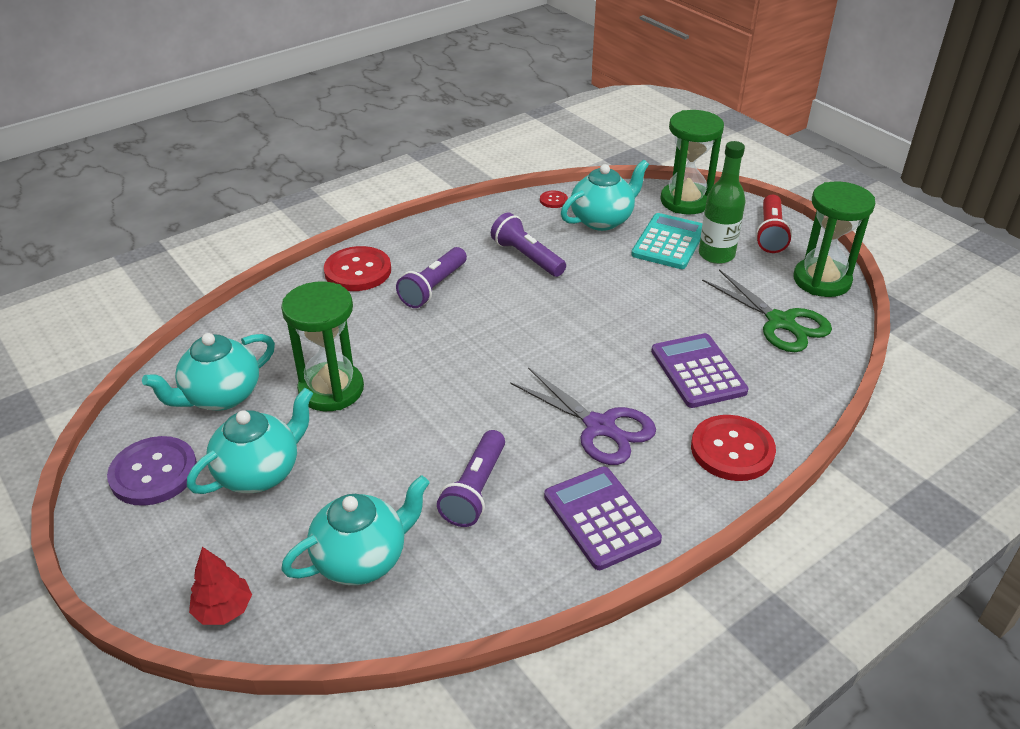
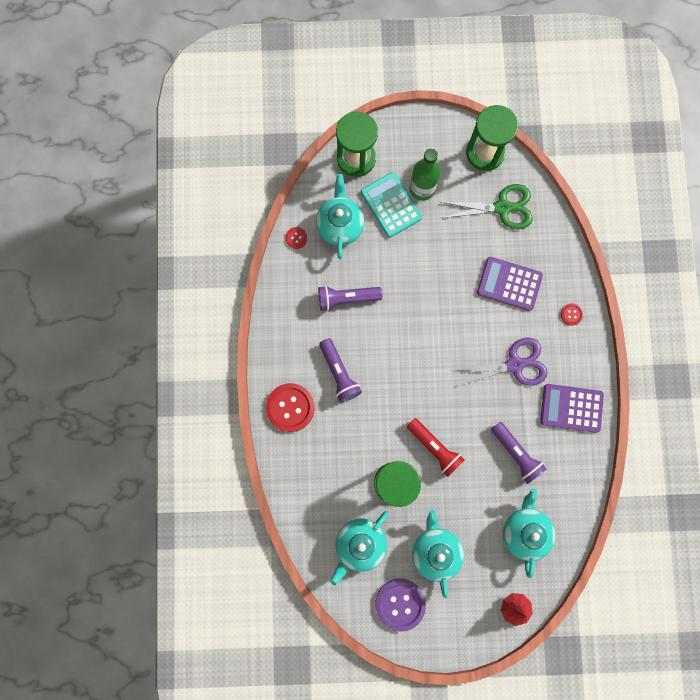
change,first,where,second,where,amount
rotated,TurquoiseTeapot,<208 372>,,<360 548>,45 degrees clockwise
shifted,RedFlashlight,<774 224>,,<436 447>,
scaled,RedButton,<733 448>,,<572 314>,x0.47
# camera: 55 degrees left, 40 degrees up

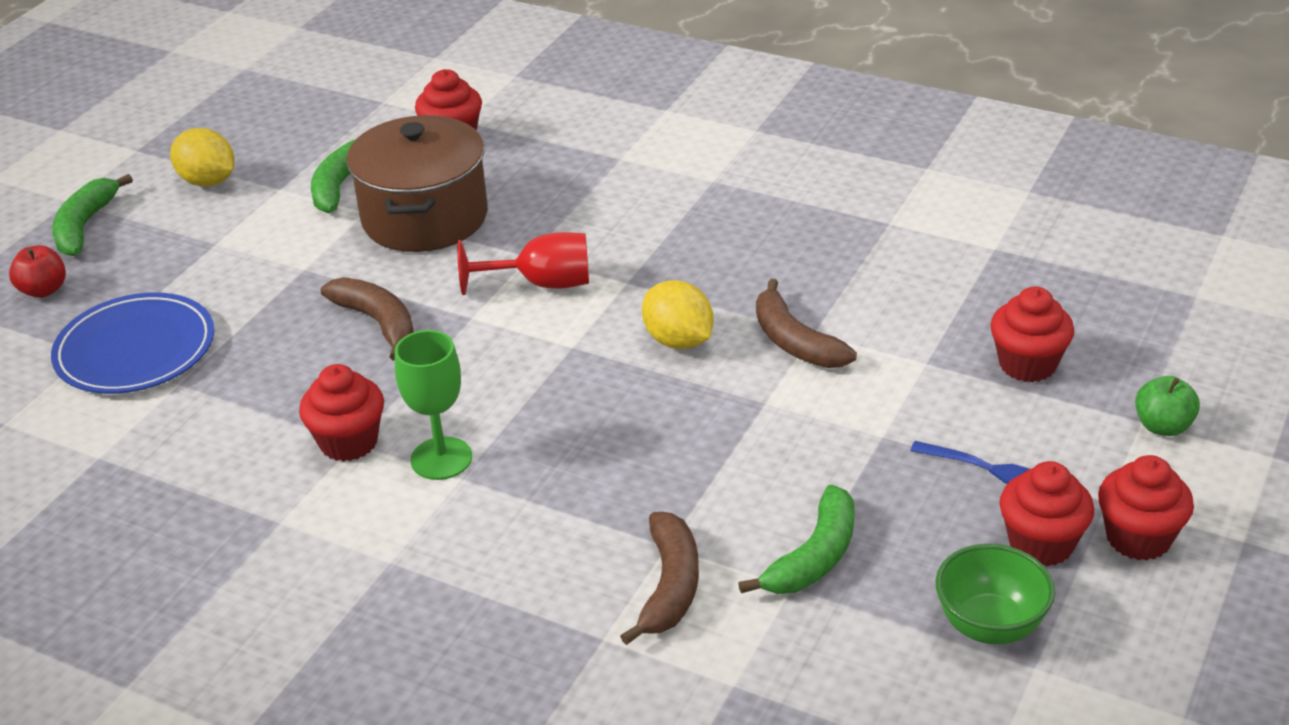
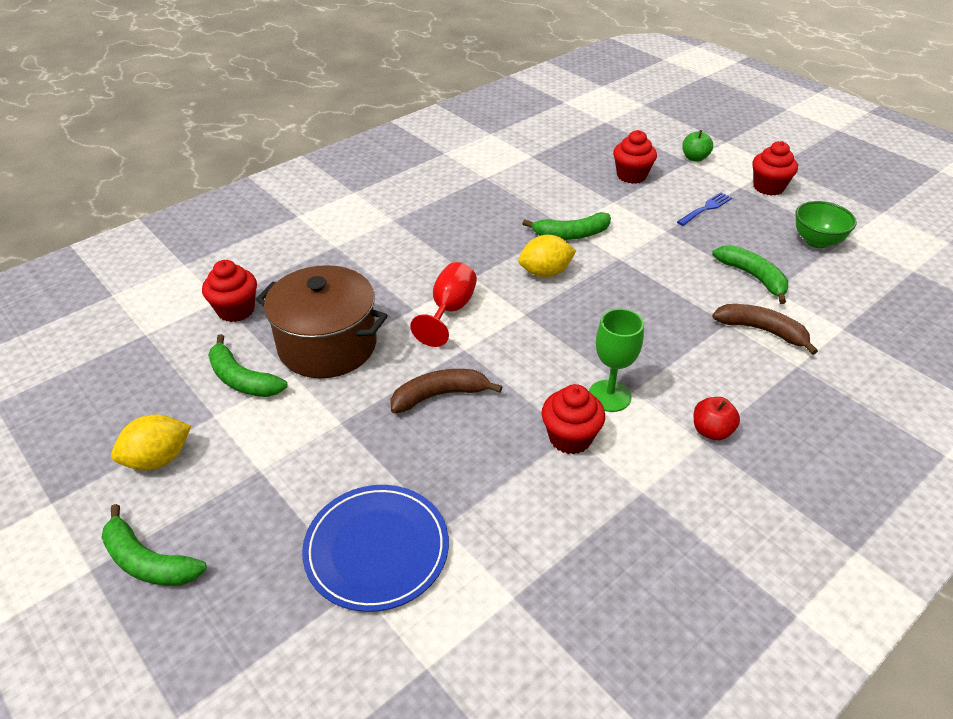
change,first,where,second,where,amount
repainted,BrownBanana,<806 323>,GreenBanana,<567 226>,
shifted,RedApple,<37 271>,,<717 418>,
gone,RedCupcake,<1047 513>,,,
# camera: 70 degrees left, 5 degrees up

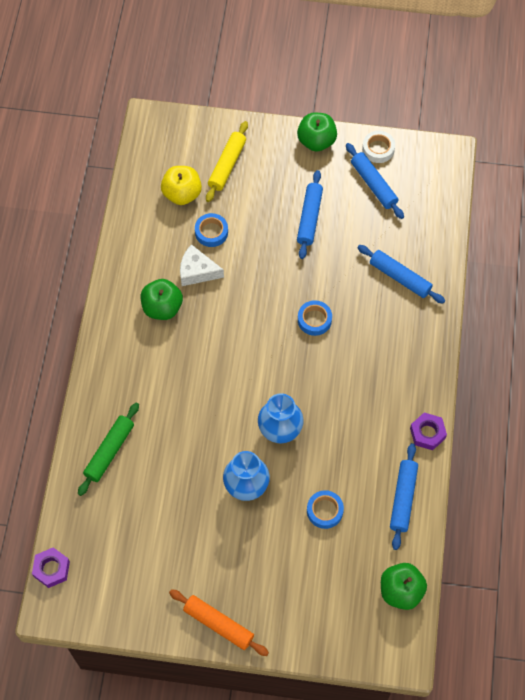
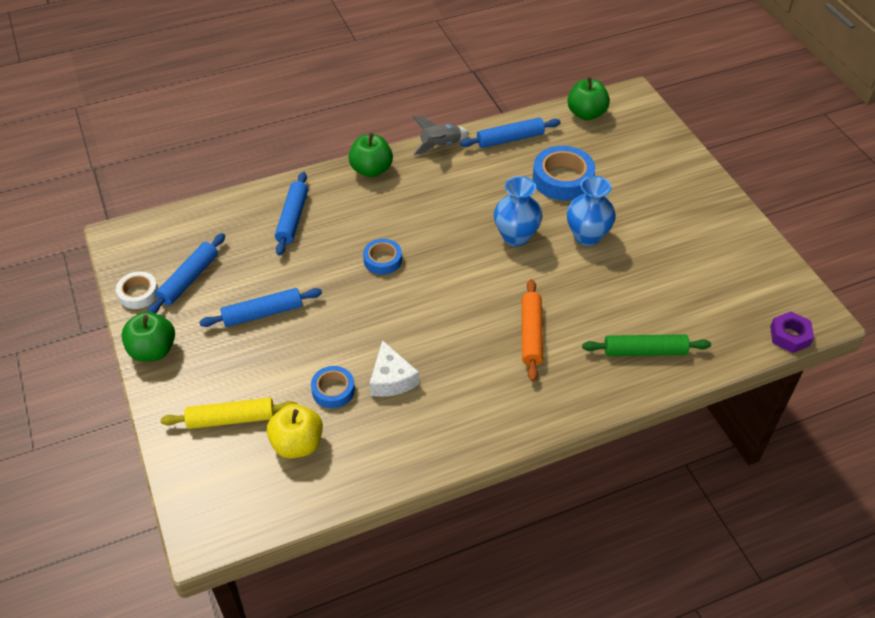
change,first,where,second,where,amount
shifted,GreenApple,<162 299>,,<371 155>,
swapped,PurpleNut,<428 431>,GreyRocket,<441 135>,
shifted,OrangeRollingPin,<219 622>,,<532 330>,
scaled,BlueTape,<325 509>,,<564 173>,x1.70
# camera: 120 degrees left, 15 degrees down

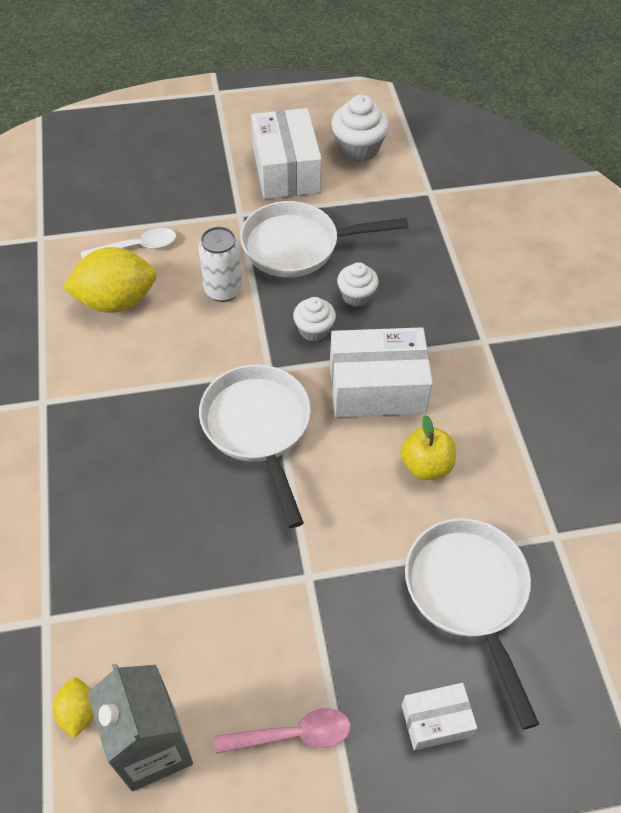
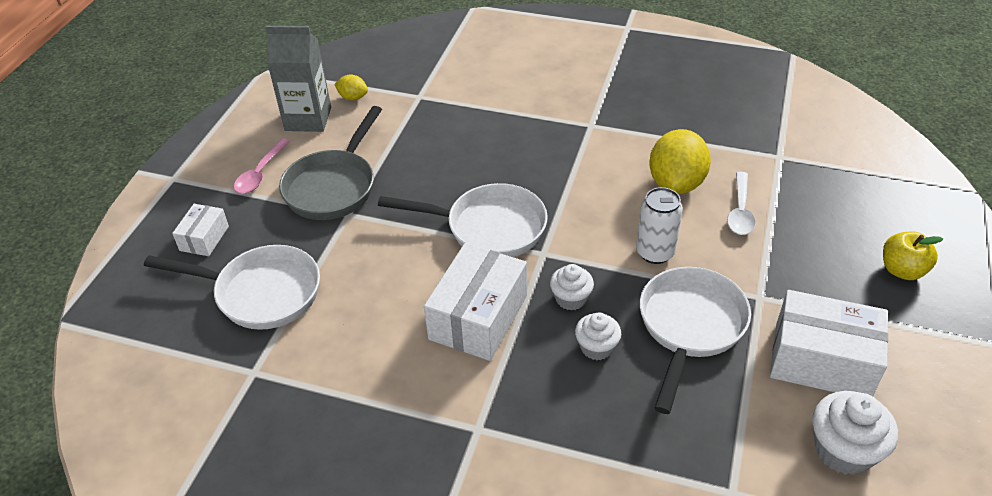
change,first,where,second,where,amount
new,,,GreyPan,<330 163>,
shifted,YellowApple,<428 447>,,<913 255>,
# camera: 120 degrees right, 10 degrees down

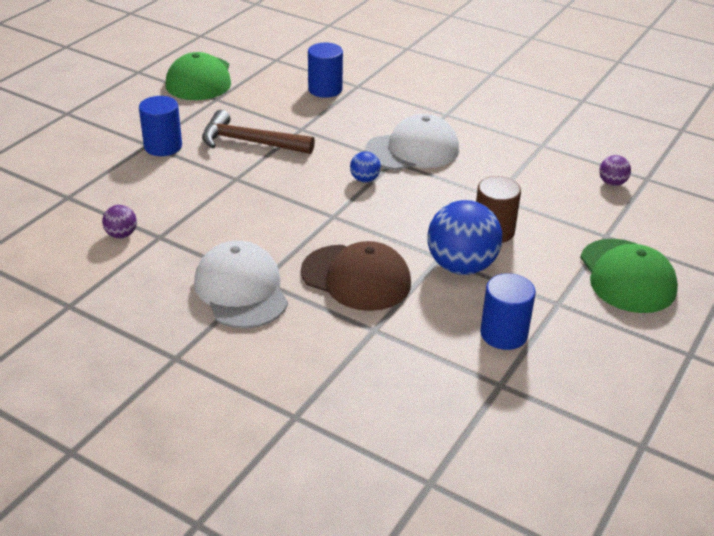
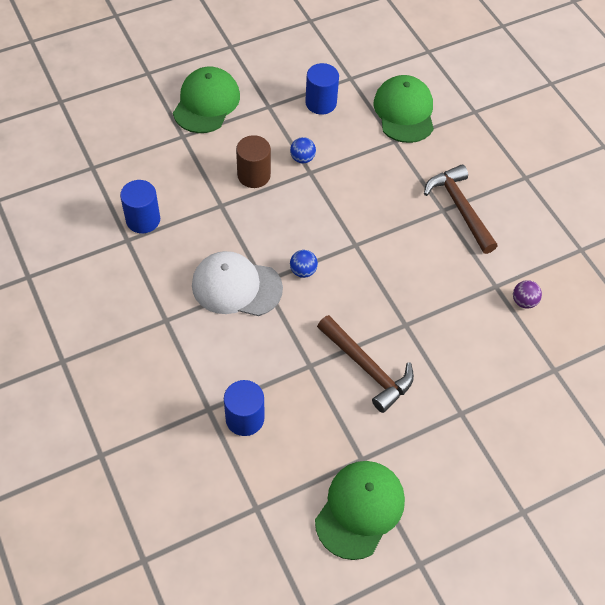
change,first,where,second,where,amount
shifted,BlueCylinder,<160 126>,,<140 206>,
scaled,BlueBall,<464 237>,,<303 150>,x0.47
new,,,GreenCap,<404 109>,
swapped,WhiteCap,<241 285>,BrownHammer,<461 209>,
gone,BrownCap,<356 276>,,,
gone,PurpleBall,<615 170>,,,
# camera: 150 degrees left, 20 degrees up

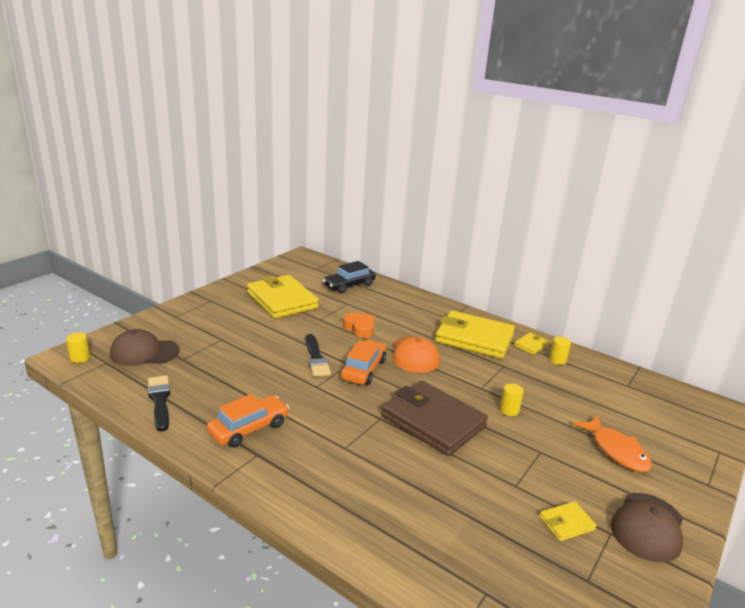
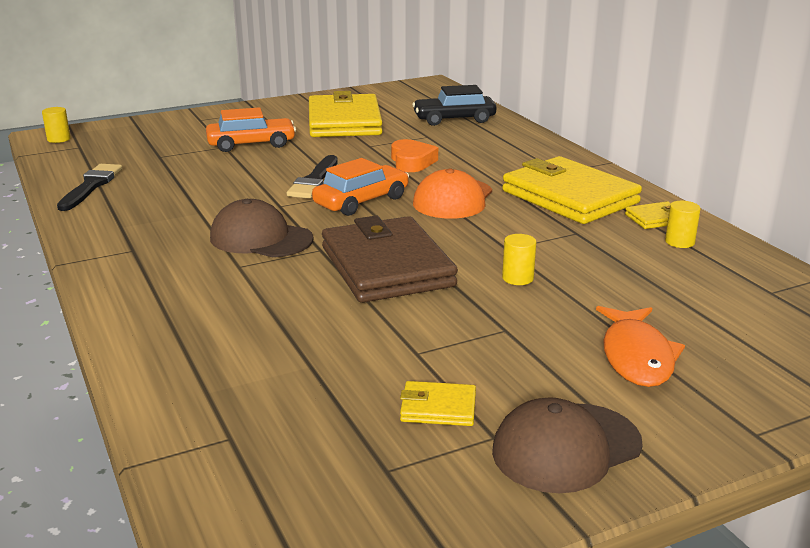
change,first,where,second,where,amount
shifted,OrangeCar,<248 421>,,<251 129>,
shifted,BrownCap,<145 347>,,<261 228>,
# camera: 30 degrees right, 0 degrees up

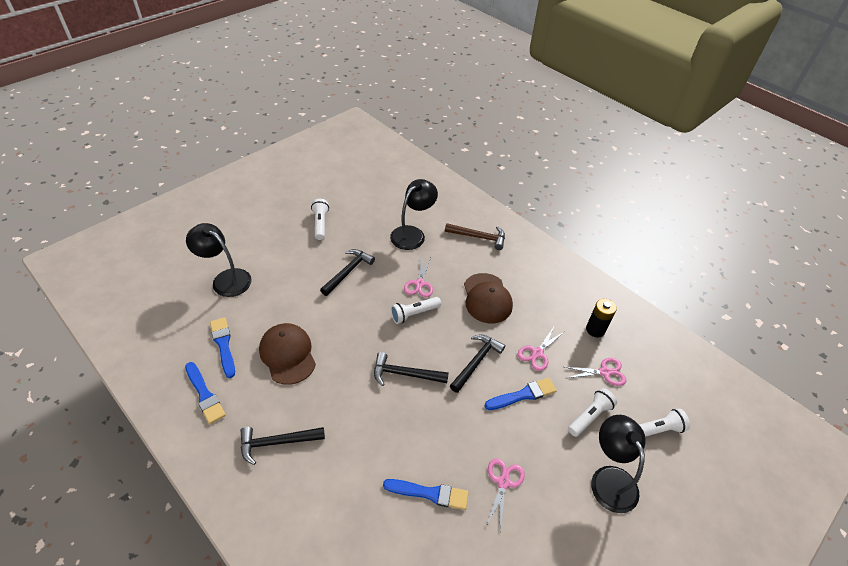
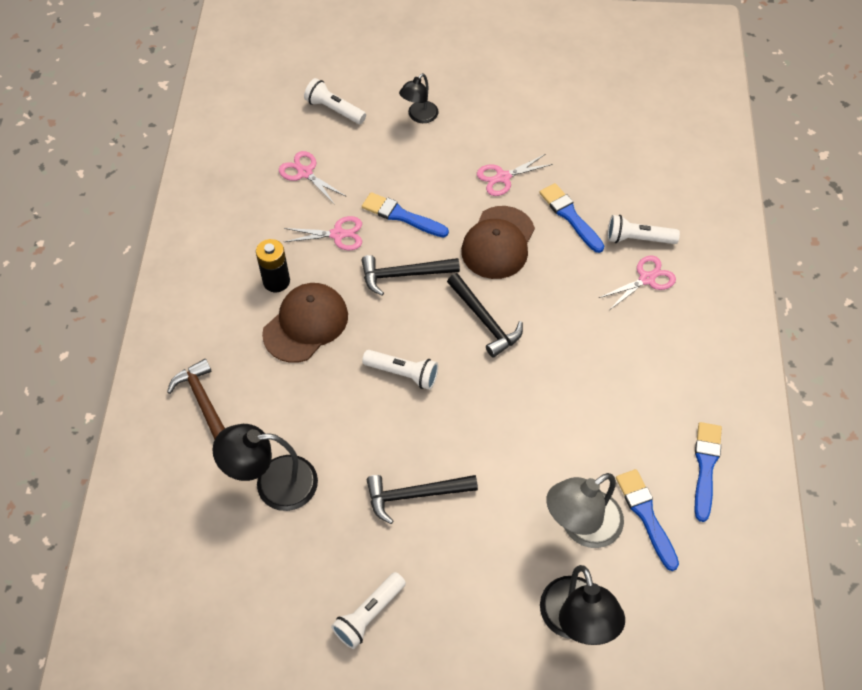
change,first,where,second,where,amount
shifted,BlackBattery,<601 318>,,<273 265>,
scaled,BlackLamp,<618 464>,,<419 98>,x0.61
shifted,BrownCap,<287 354>,,<498 242>,
new,,,GreyLamp,<585 510>,
shifted,PinkScissors,<418 276>,,<637 282>,
shifted,WhiteFlashlight,<592 412>,,<644 229>,
rotated,BlueBrush,<222 347>,,<647 520>,135 degrees clockwise
gone,BlackHammer,<282 446>,,,
# camera: 130 degrees left, 10 degrees up

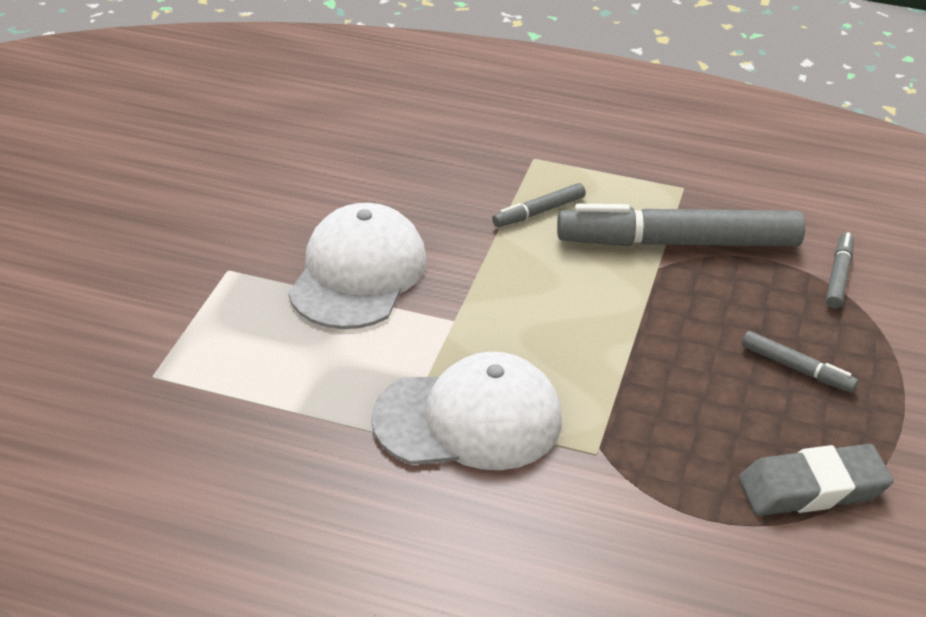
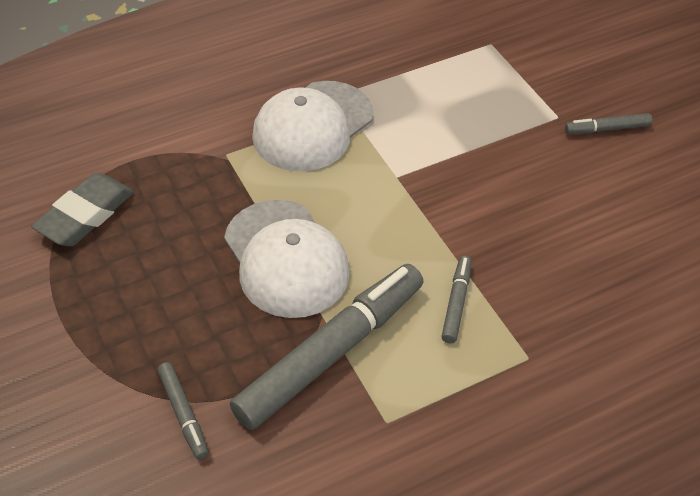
change,first,where,second,where,amount
shifted,WhiteCap,<357 266>,,<287 259>,
shifted,GreyMarker,<800 362>,,<608 123>,
# camera: 135 degrees right, 10 degrees up

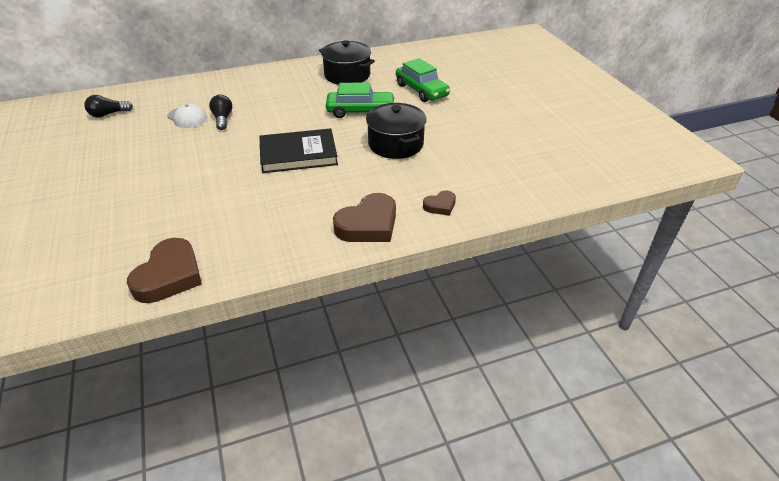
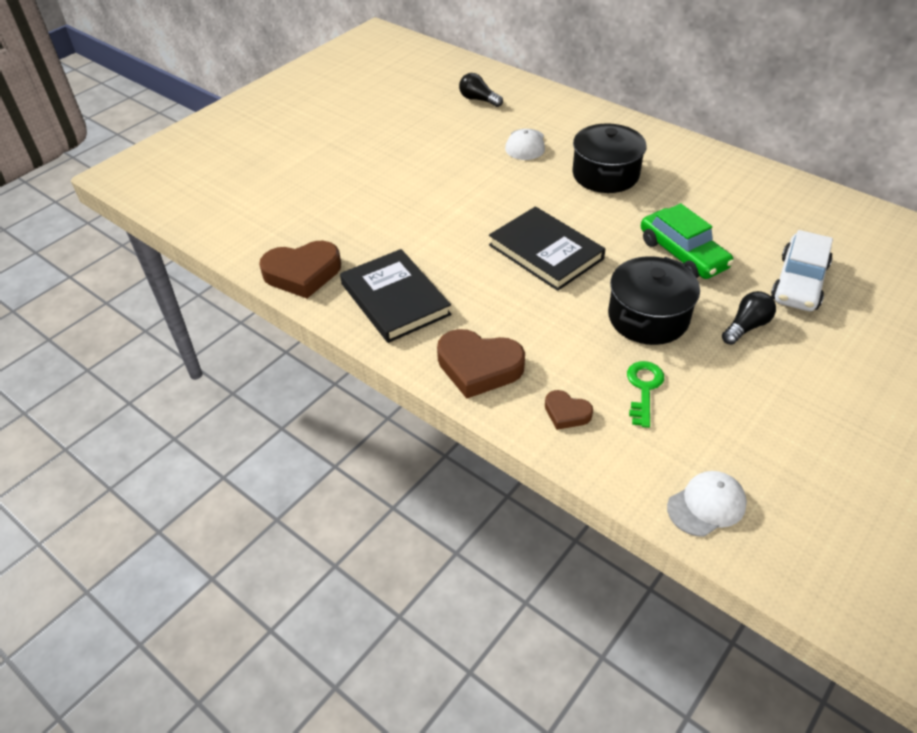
change,first,where,second,where,amount
new,,,BlackBook,<395 296>,
shifted,BlackPot,<347 62>,,<609 158>,
new,,,GreenKey,<645 394>,
new,,,WhiteCap,<707 504>,
shifted,BlackLightBulb,<220 112>,,<749 318>,
repainted,GreenCar,<423 80>,WhiteCar,<802 270>,
# camera: 60 degrees right, 5 degrees up

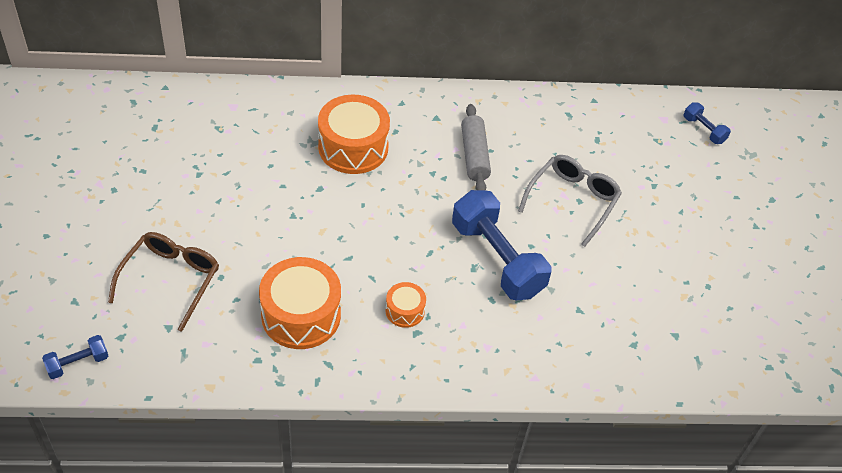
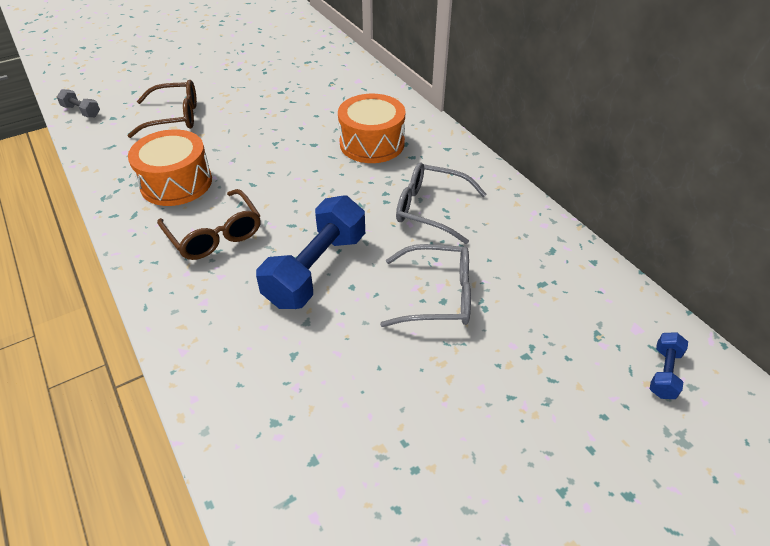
change,first,where,second,where,amount
repainted,BlueDumbbell,<75 357>,GreyDumbbell,<78 103>,
swapped,OrangeDrum,<406 305>,BrownGlasses,<209 224>,
swapped,GreyRollingPin,<476 147>,GreyGlasses,<441 203>,
# camera: 65 degrees right, 5 degrees down

